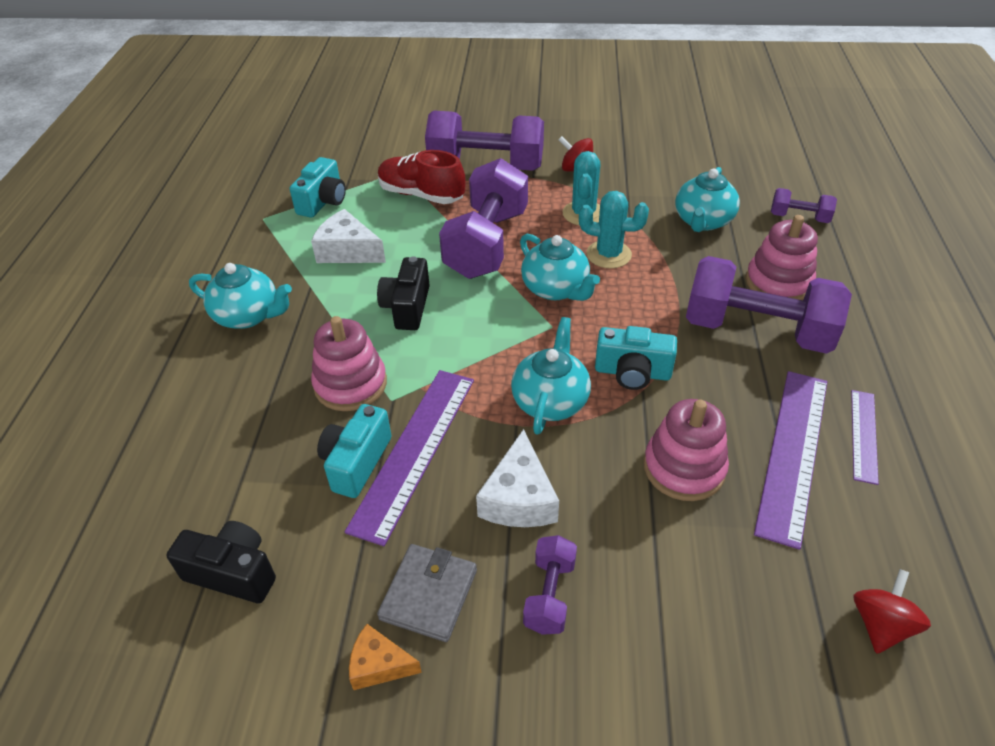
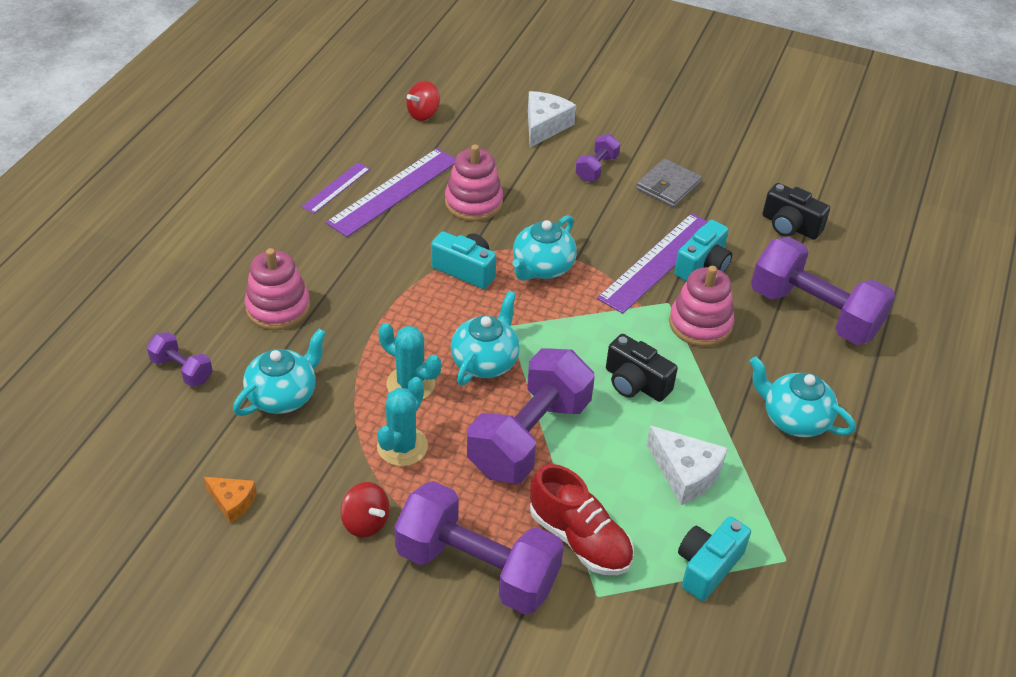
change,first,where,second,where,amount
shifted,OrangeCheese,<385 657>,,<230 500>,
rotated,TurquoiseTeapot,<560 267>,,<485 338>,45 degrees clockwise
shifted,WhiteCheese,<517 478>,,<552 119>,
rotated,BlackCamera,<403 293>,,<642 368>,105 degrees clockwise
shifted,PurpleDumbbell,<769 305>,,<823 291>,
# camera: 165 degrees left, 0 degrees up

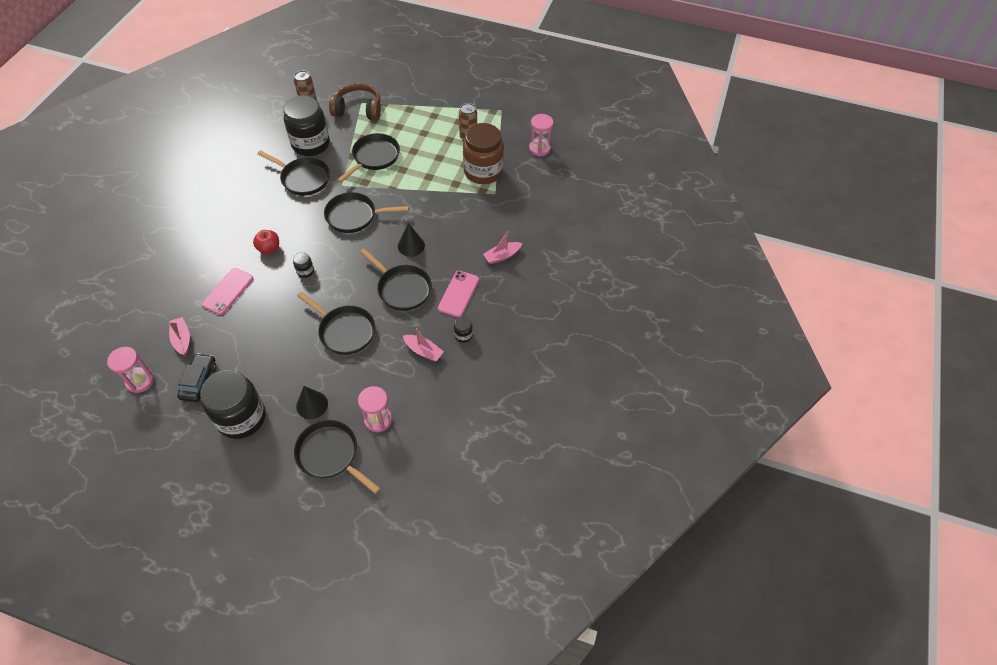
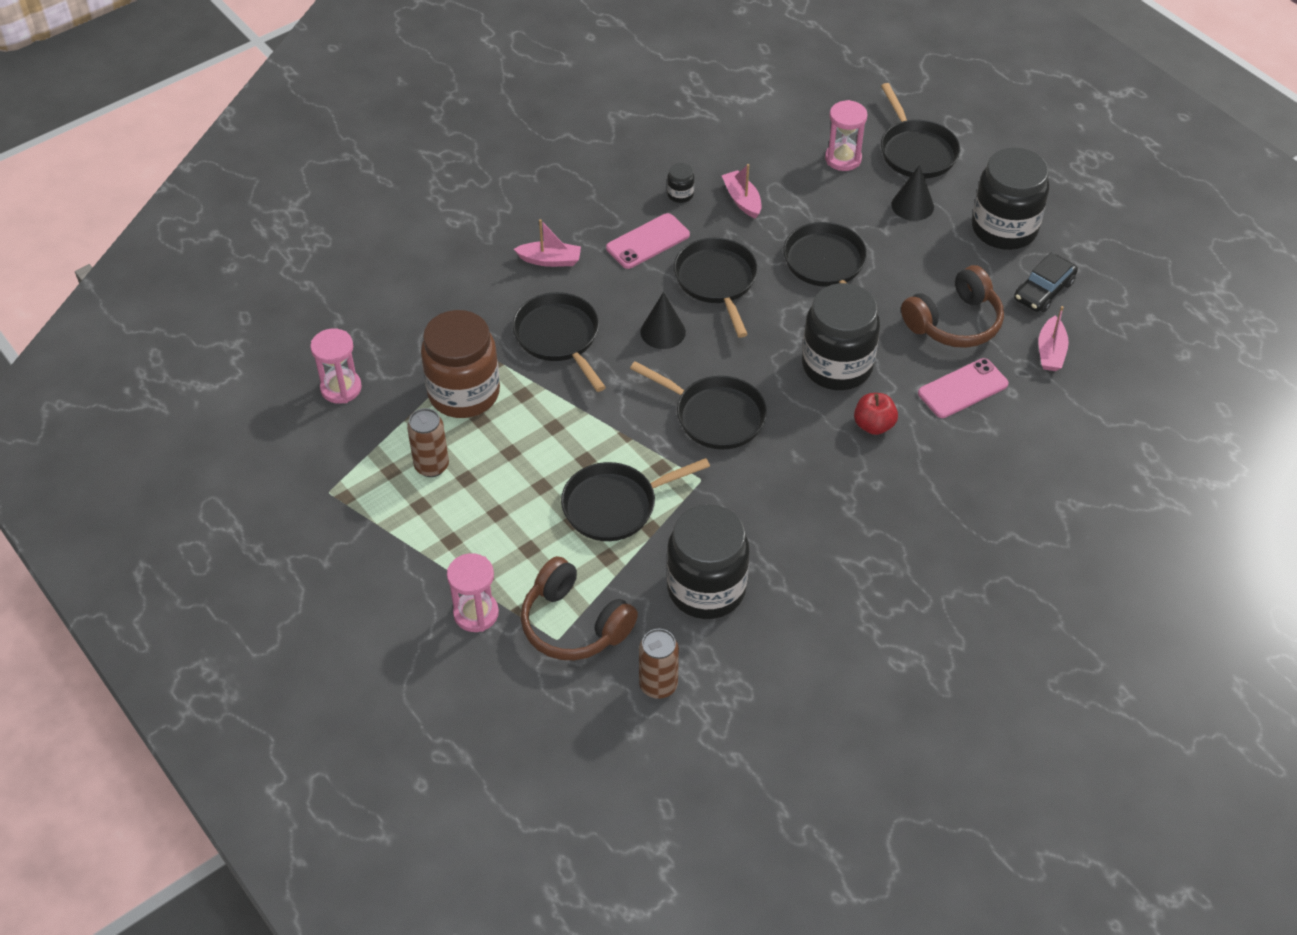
change,first,where,second,where,amount
shifted,PinkHourglass,<130 370>,,<473 592>,
shifted,BlackPan,<293 173>,,<559 342>,
scaled,BlackJar,<303 265>,,<841 336>,x2.48
new,,,BrownHeadphones,<952 306>,
# camera: 145 degrees left, 5 degrees down

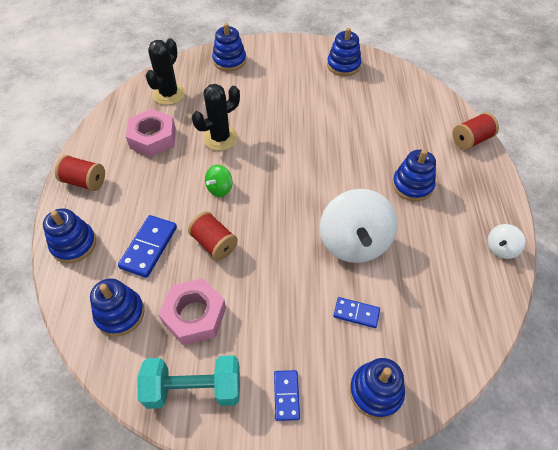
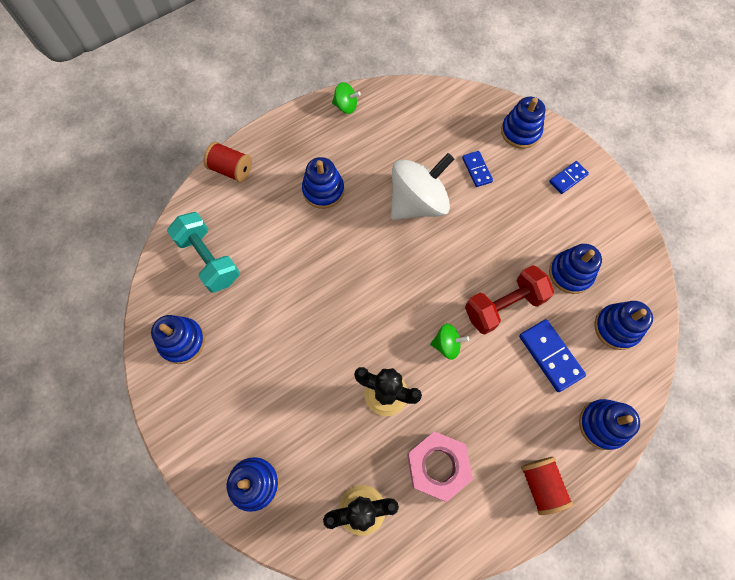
change,first,where,second,where,amount
shifted,TurquoiseDumbbell,<189 382>,,<203 252>,
repainted,WhiteSpinningTop,<506 241>,GreenSpinningTop,<346 98>,
swapped,RedSpool,<213 236>,RedDumbbell,<509 299>,
rotated,BlueDomino,<147 246>,,<552 355>,75 degrees clockwise
swapped,PinkNut,<192 311>,BlueStackingToy,<575 269>,
# camera: 125 degrees left, 15 degrees up

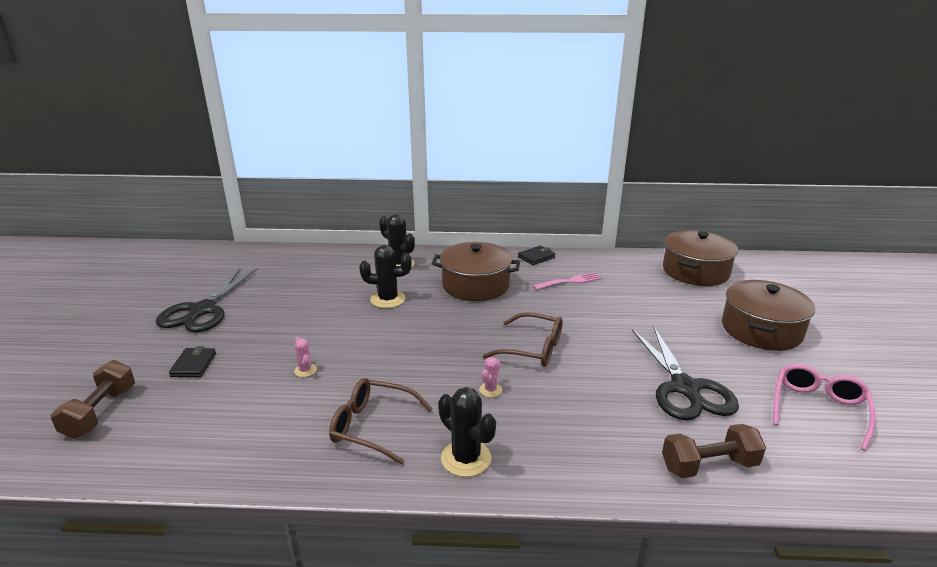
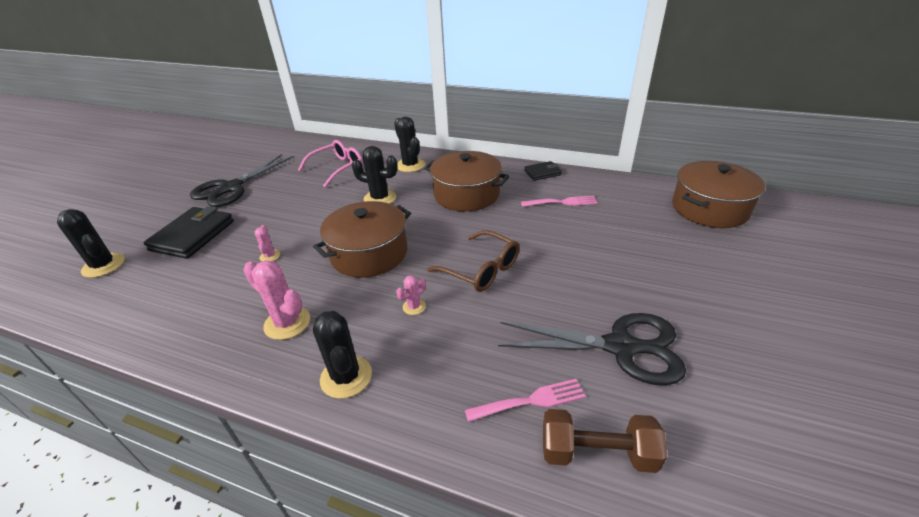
change,first,where,second,where,amount
swapped,BrownDumbbell,<93 399>,BlackCactus,<91 243>,
scaled,BlackWallet,<192 361>,,<189 232>,x1.88
swapped,BrownGlasses,<381 421>,PinkCactus,<276 300>,
shifted,PinkGlasses,<824 407>,,<330 164>,
shifted,BrownPot,<768 315>,,<362 239>,
new,,,PinkFork,<525 400>,
rotated,BlackScissors,<685 372>,,<592 349>,90 degrees counterclockwise
# camera: 20 degrees right, 10 degrees up

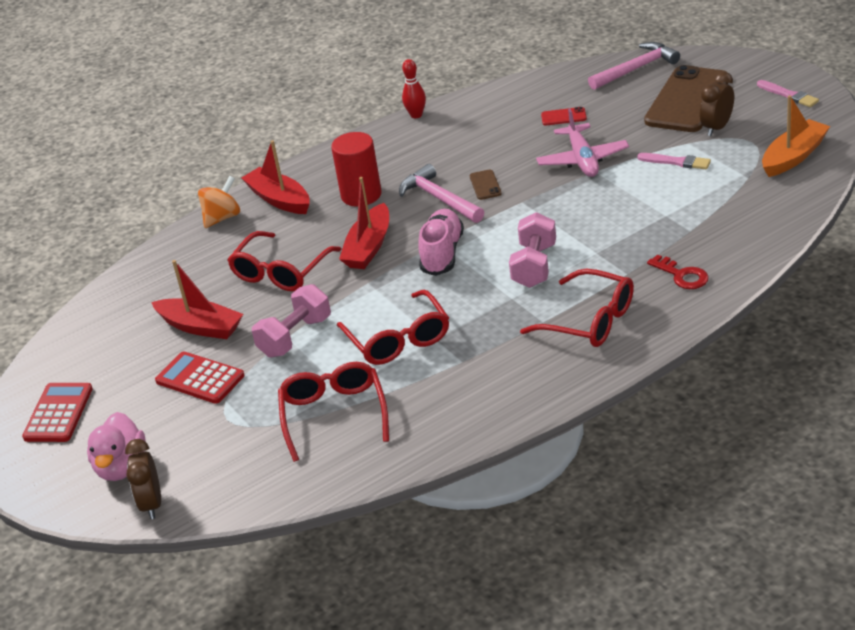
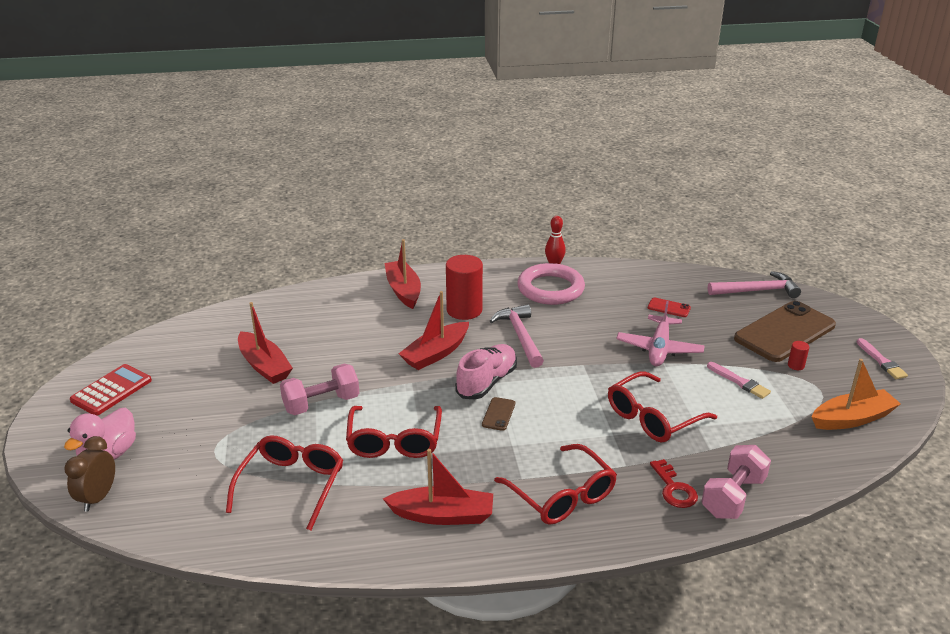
change,first,where,second,where,amount
new,,,RedBoat,<438 487>,
shifted,BrownPhone,<486 185>,,<498 414>,
new,,,PinkRing,<551 284>,
shifted,RedGlasses,<284 261>,,<662 407>,
shifted,PinkDumbbell,<532 250>,,<736 482>,
swapped,BrownClock,<717 104>,RedCylinder,<798 355>,
gone,RedCalculator,<199 377>,,,
gone,OrangeSpinningTop,<219 202>,,,
# camera: 20 degrees right, 5 degrees down

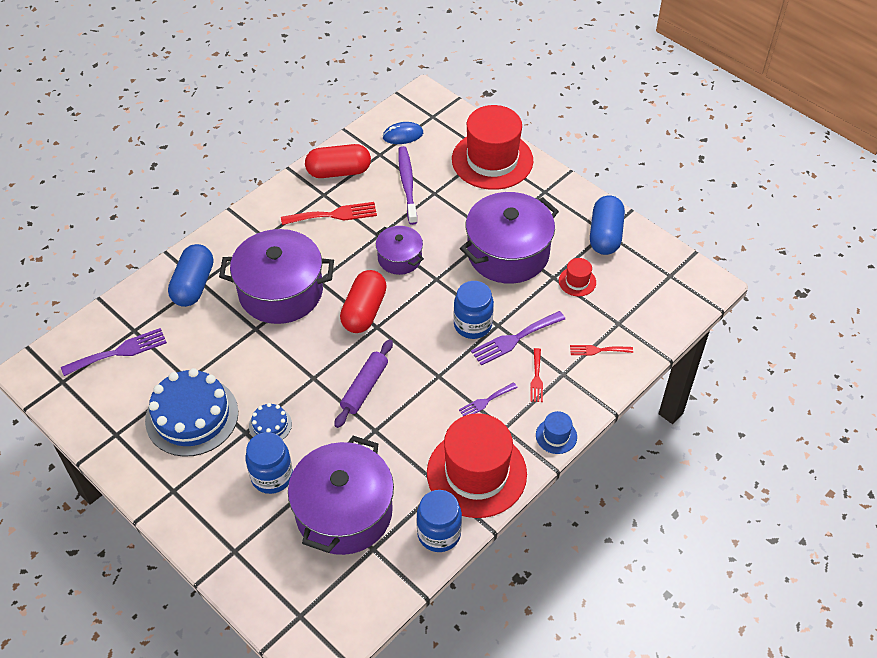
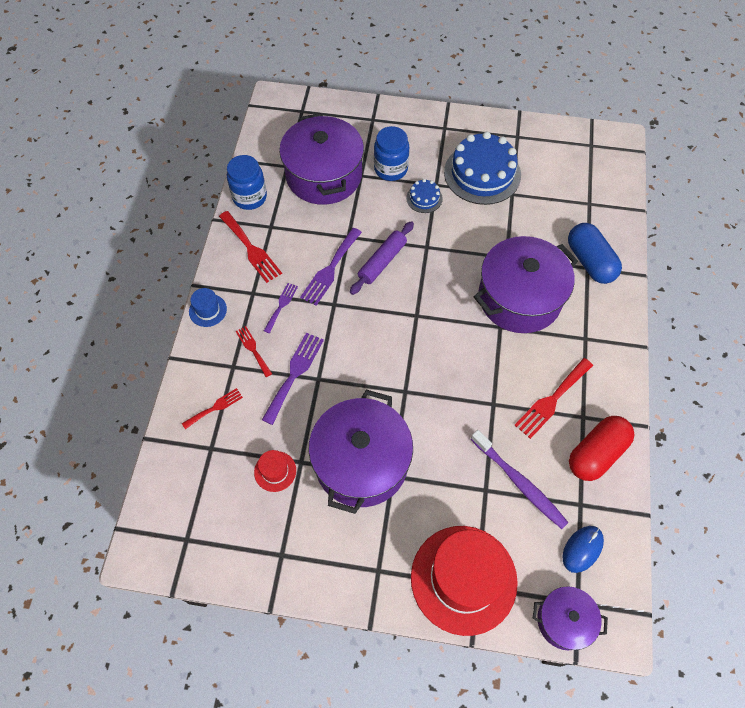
change,first,where,second,where,amount
swapped,RedHat,<477 465>,RedFork,<250 247>,
shifted,PurpleFork,<114 352>,,<331 267>,
rotated,PurpleRollingPin,<363 383>,,<382 258>,45 degrees clockwise
shifted,PurplePot,<399 250>,,<570 618>,
gone,RedCapsule,<363 301>,,,
gone,BlueJar,<474 310>,,,
gone,BlueCapsule,<607 225>,,,
# camera: 145 degrees right, 10 degrees up

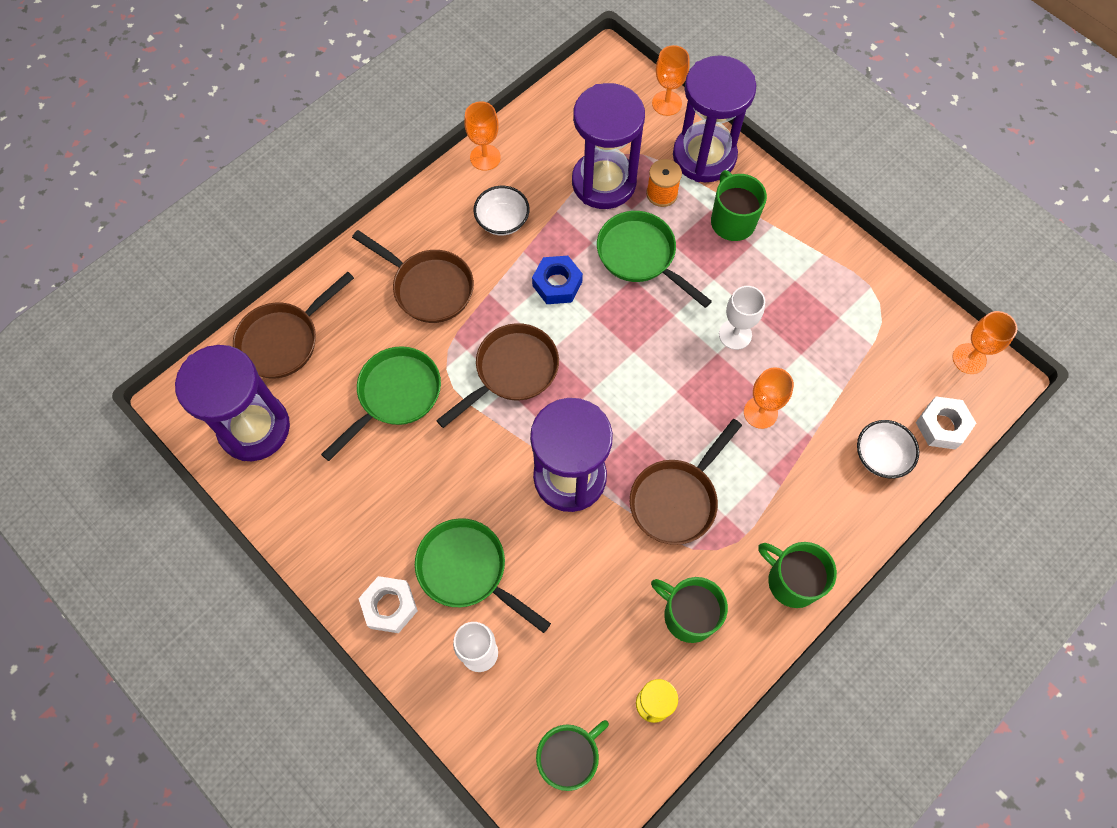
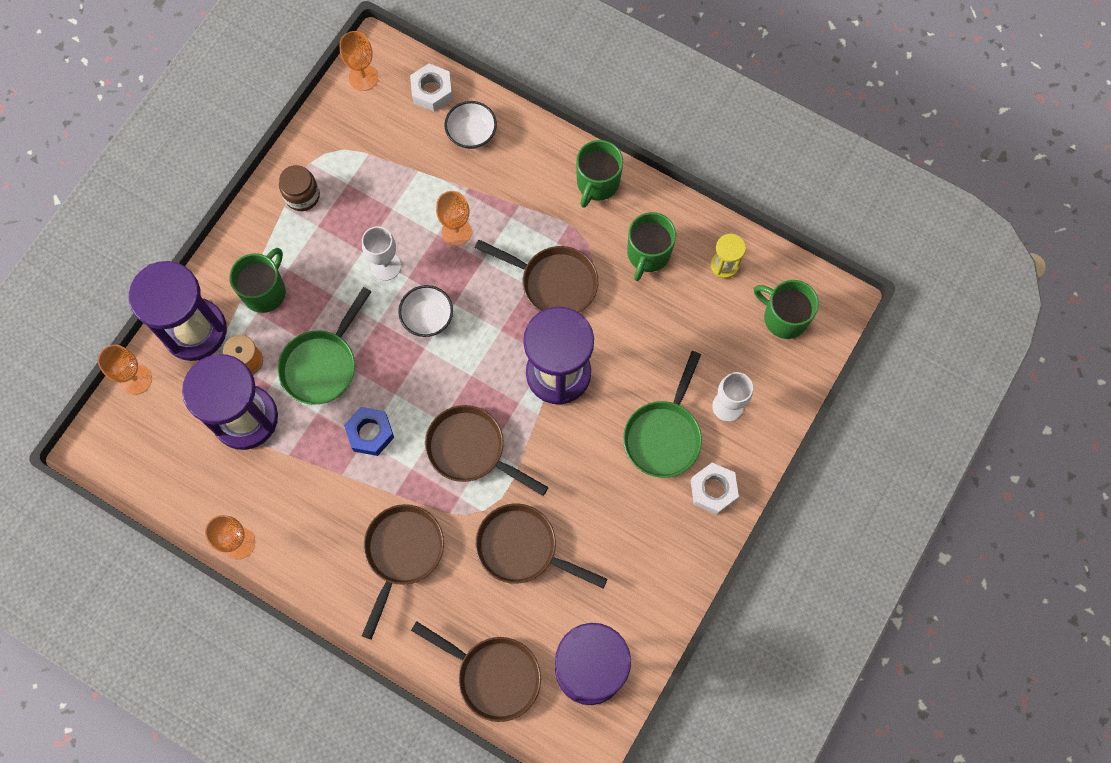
change,first,where,second,where,amount
rotated,GreenMug,<739 205>,,<257 280>,150 degrees clockwise
new,,,BrownJar,<299 188>,
shifted,WhiteBowl,<501 210>,,<425 311>,
repainted,GreenPan,<381 403>,BrownPan,<541 546>,
# camera: 105 degrees left, 5 degrees up

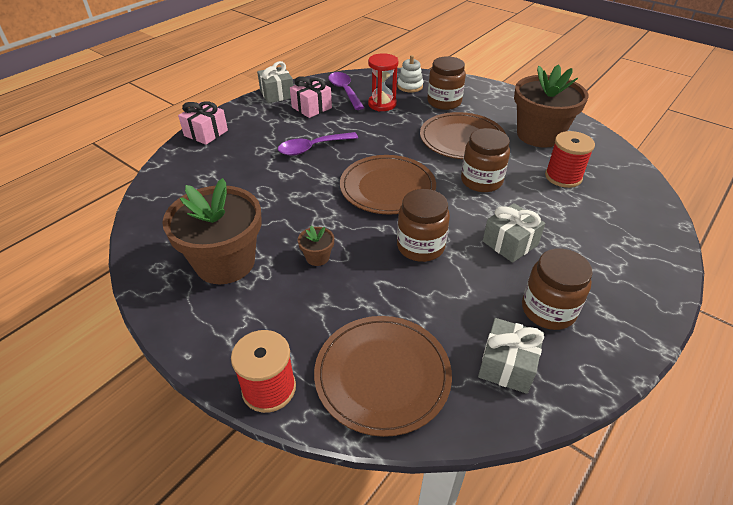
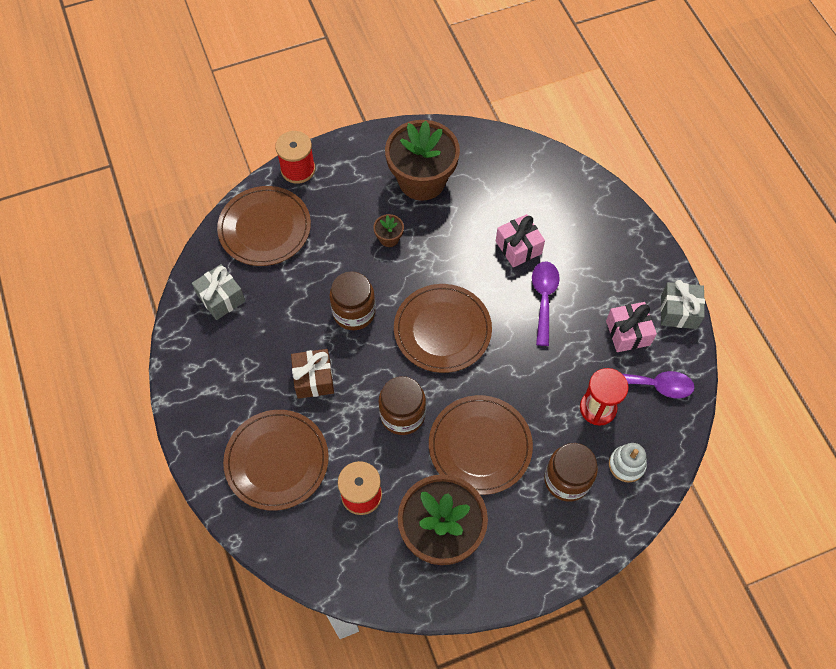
change,first,where,second,where,amount
new,,,BrownPlate,<276 460>,
repainted,GreyGift,<514 233>,BrownGift,<312 374>,
shifted,PinkGift,<203 123>,,<520 240>,
gone,BrownJar,<557 289>,,,
# camera: 120 degrees right, 20 degrees up

